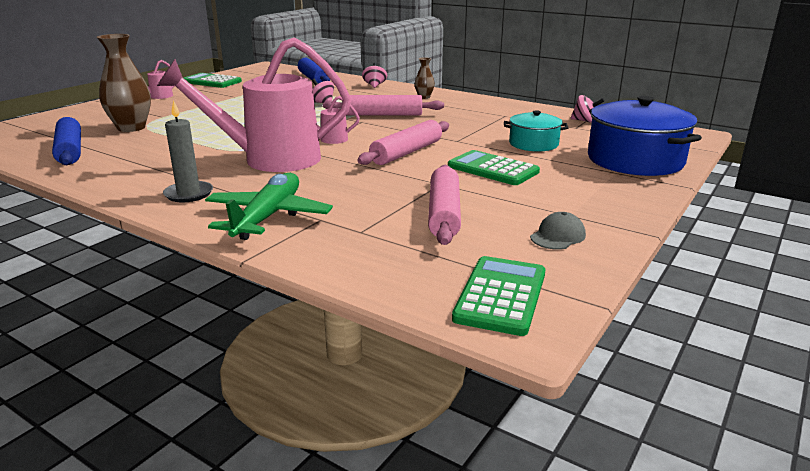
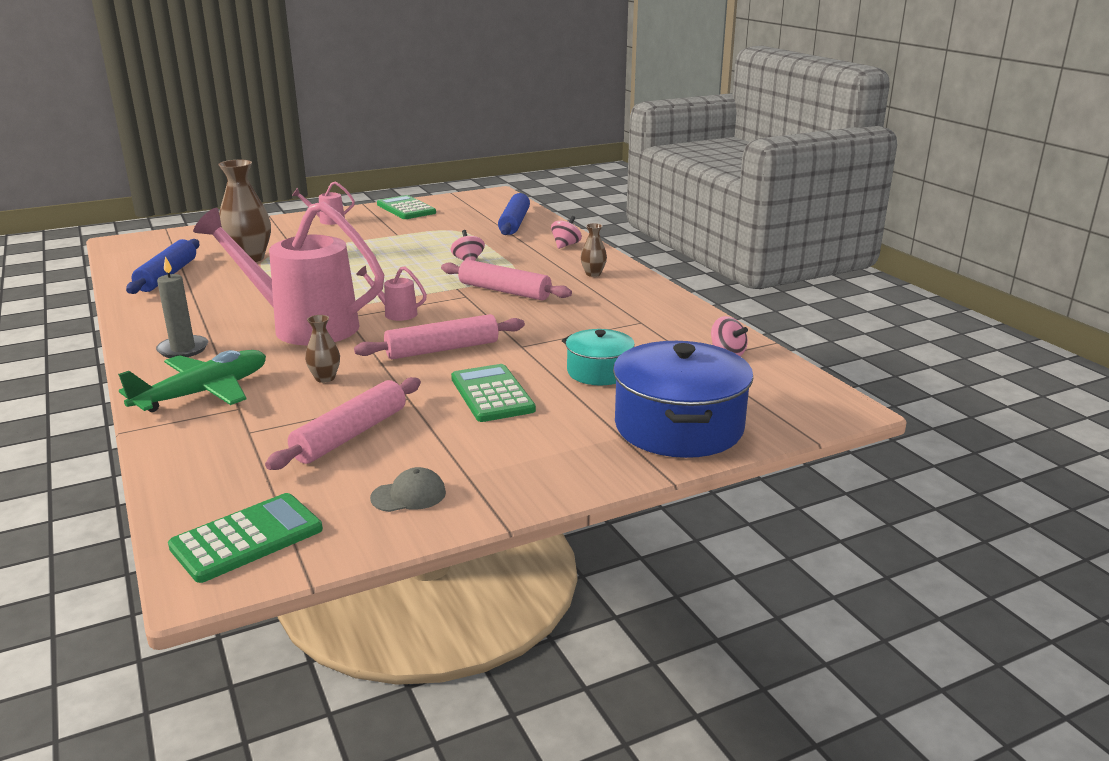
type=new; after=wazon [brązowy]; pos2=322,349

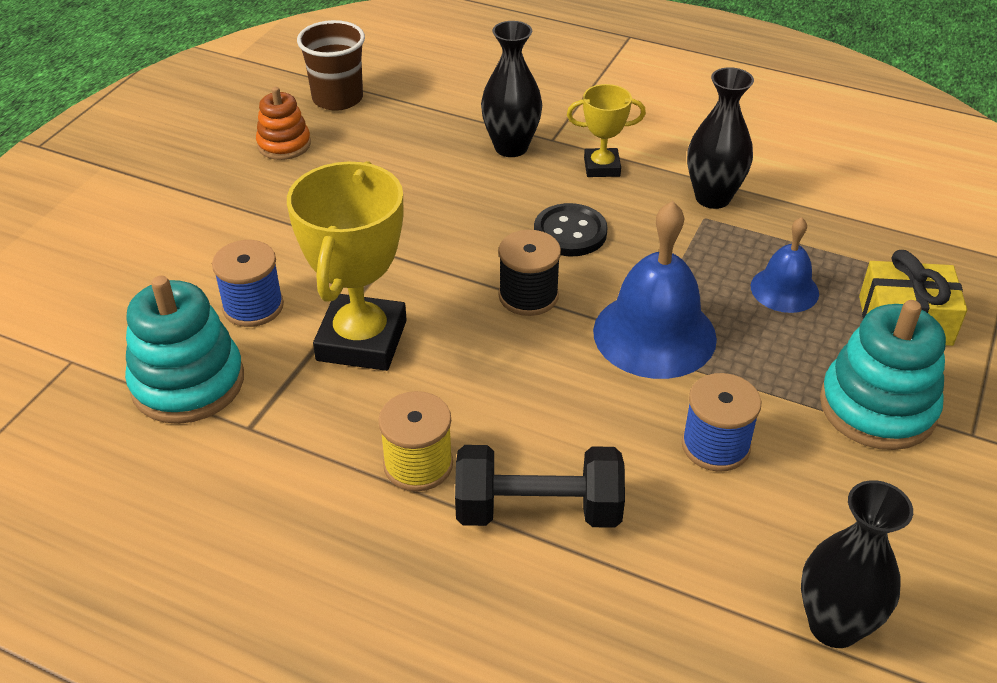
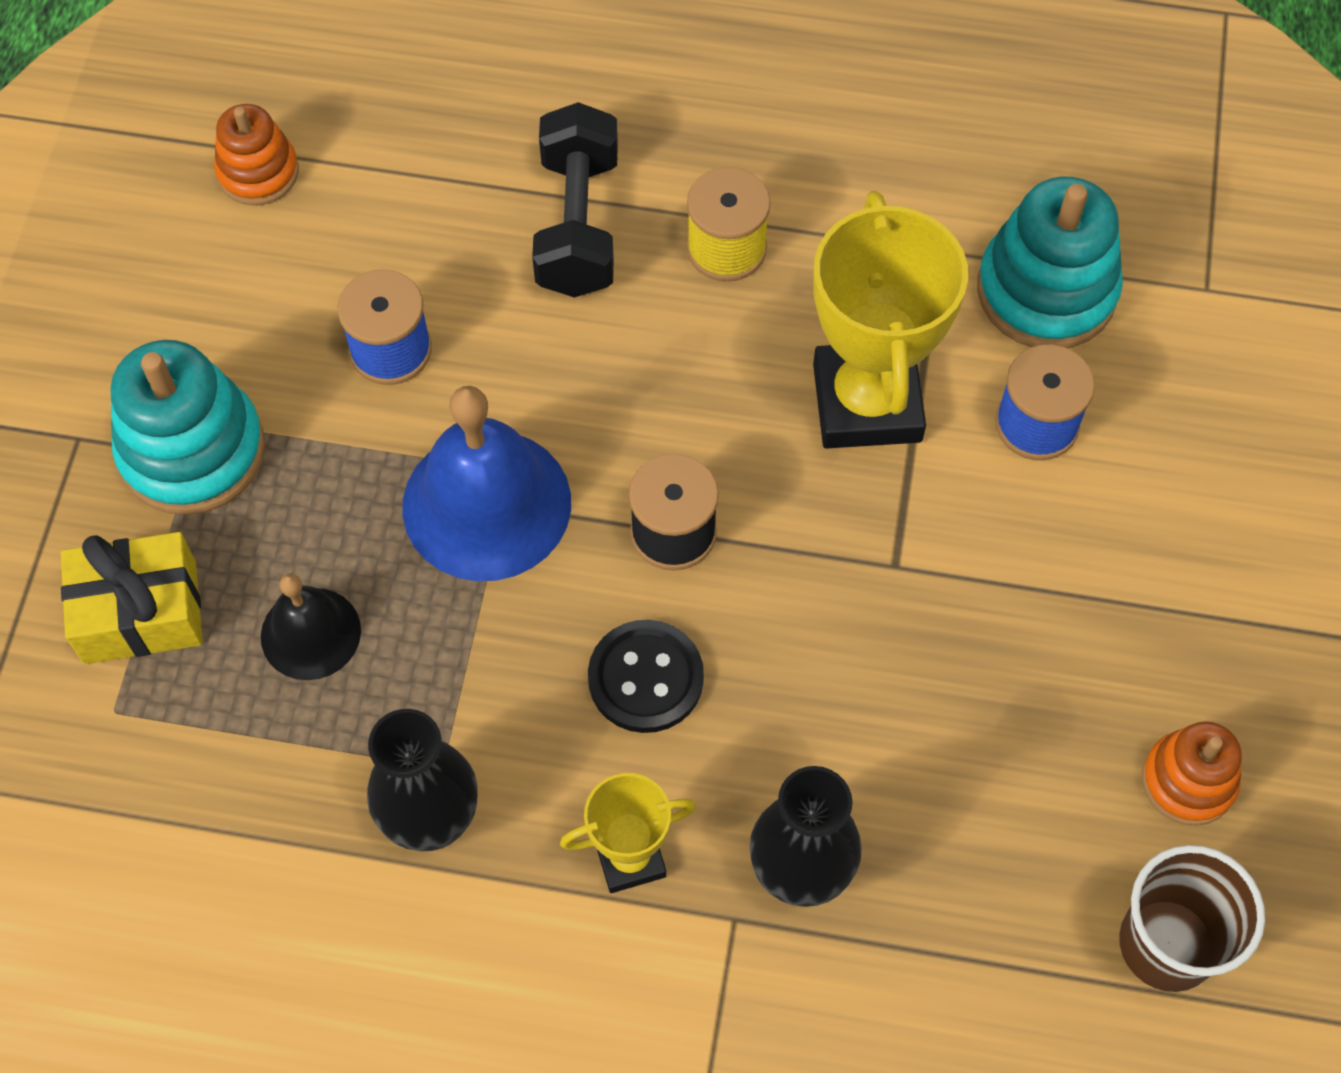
type=repainted; before=dzwonek [niebieski]; after=dzwonek [czarny]; pos1=785,265; pos2=311,627
type=rotated; before=hantel [czarny]; pos1=540,486; pos2=575,199; turn=-75
type=swapped; before=wazon [czarny]; after=zabawka nakładanka [pomarańczowy]; pos1=857,564; pos2=256,154

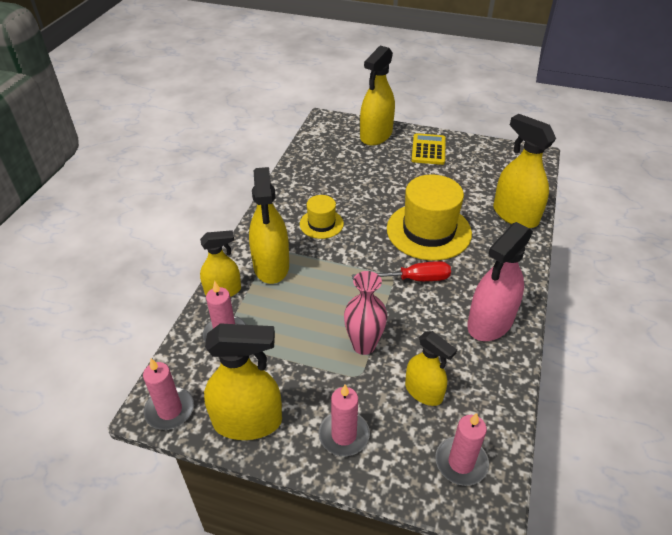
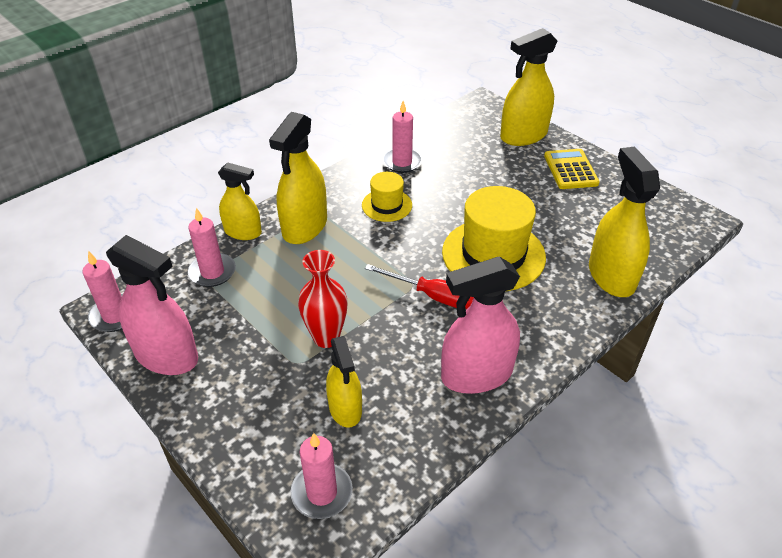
type=rotated; before=kalkulator [żółty]; pos1=429,149; pos2=572,169; turn=-45
type=repainted; before=wazon [różowy]; after=wazon [czerwony]; pos1=365,313; pos2=323,299
type=repainted; before=spryskiwacz [żółty]; after=spryskiwacz [różowy]; pos1=243,381; pos2=152,305
type=shifted; before=świeca [różowy]; pos1=344,420; pos2=402,137

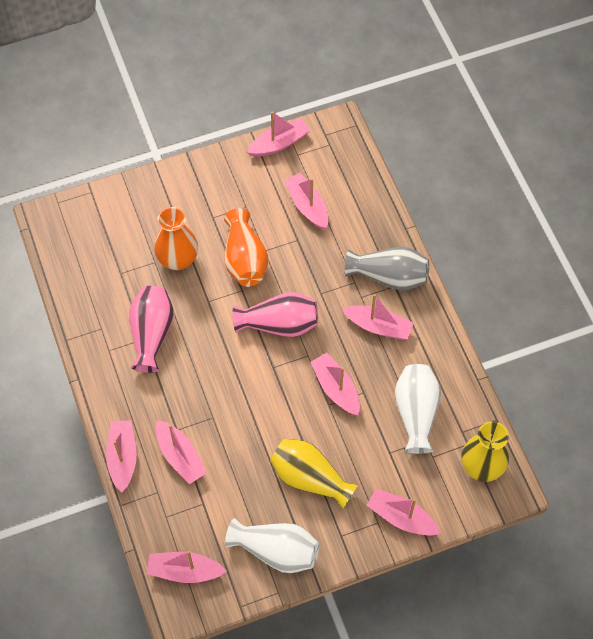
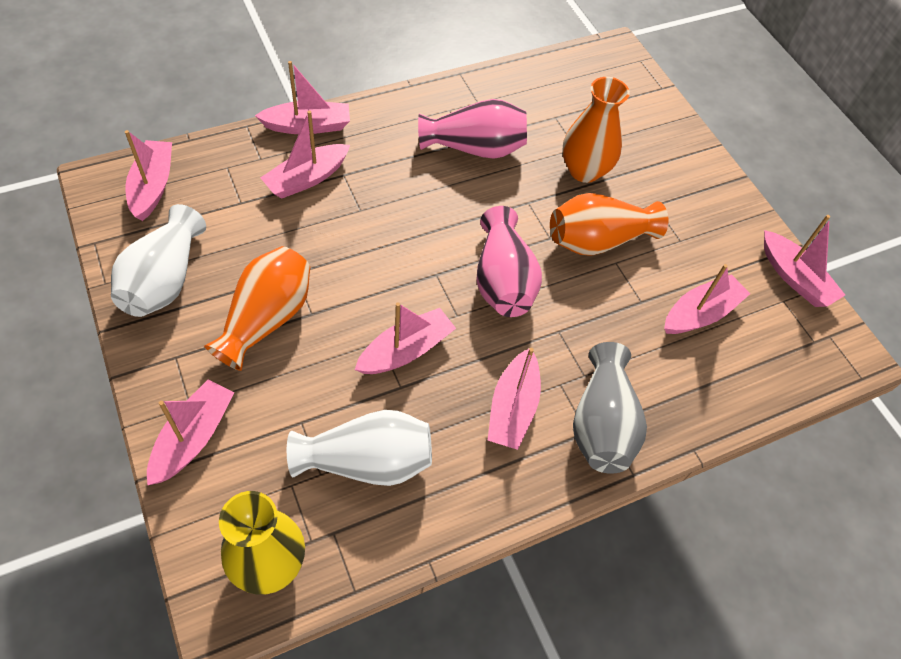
type=repainted; before=wazon [żółty]; after=wazon [pomarańczowy]; pos1=314,474; pos2=257,308

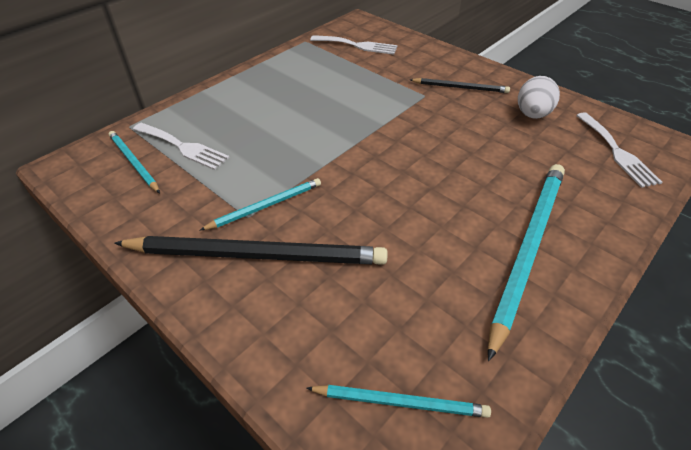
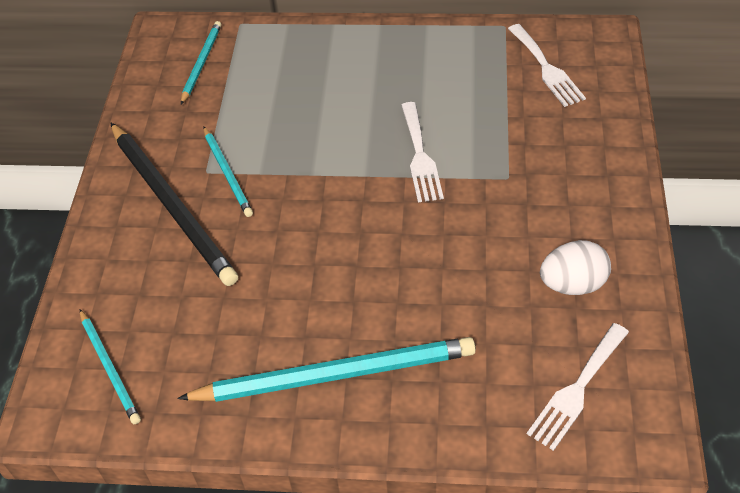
type=gone; before=ołówek [czarny]; pos1=460,85
type=shifted; before=widelec [biały]; pos1=181,146; pos2=422,152
type=rotated; before=ołówek [turkusowy]; pos1=260,204; pos2=228,172; turn=45

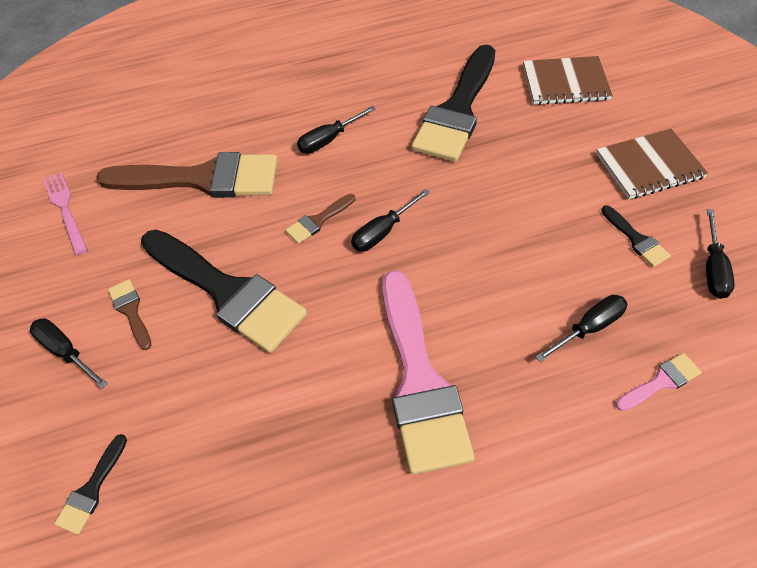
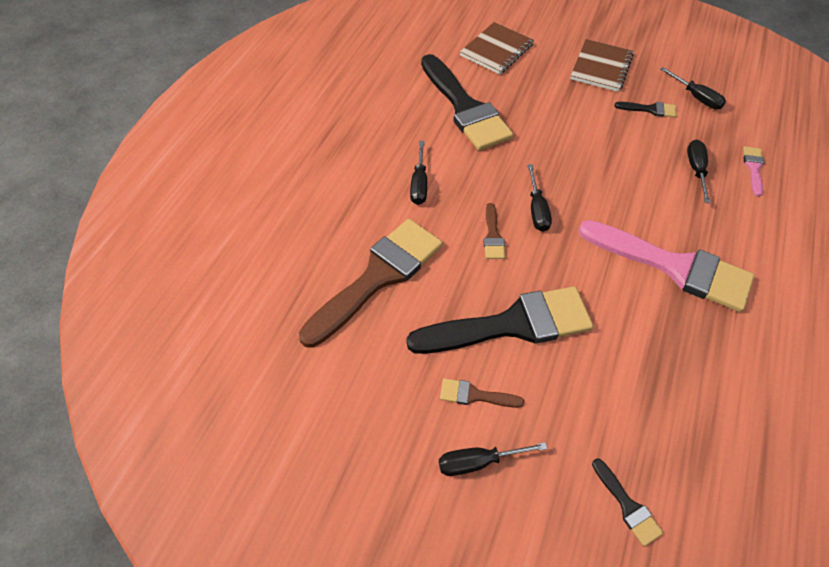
type=gone; before=widelec [różowy]; pos1=65,213

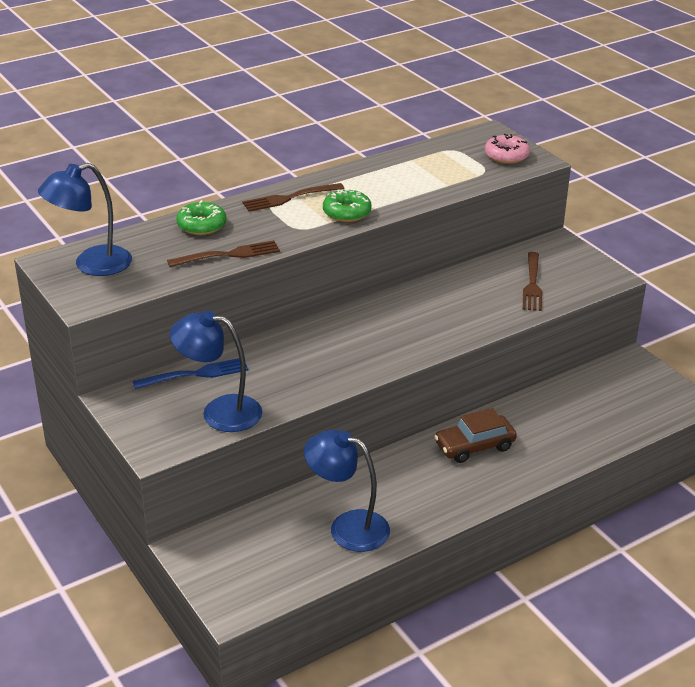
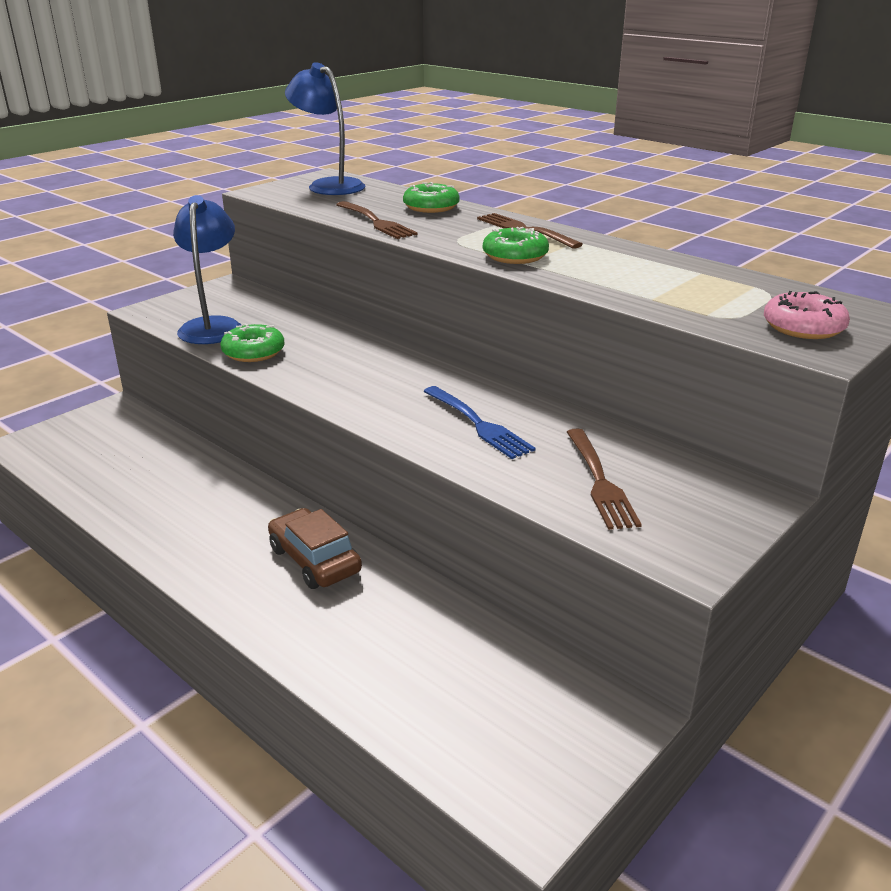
type=rotated; before=widelec [brązowy]; pos1=532,281; pos2=604,479; turn=-90
type=shifted; before=widelec [niebieski]; pos1=191,373; pos2=479,422
type=gone; before=lampka [niebieski]; pos1=347,491
type=new; after=donut [zielony]; pos2=253,343

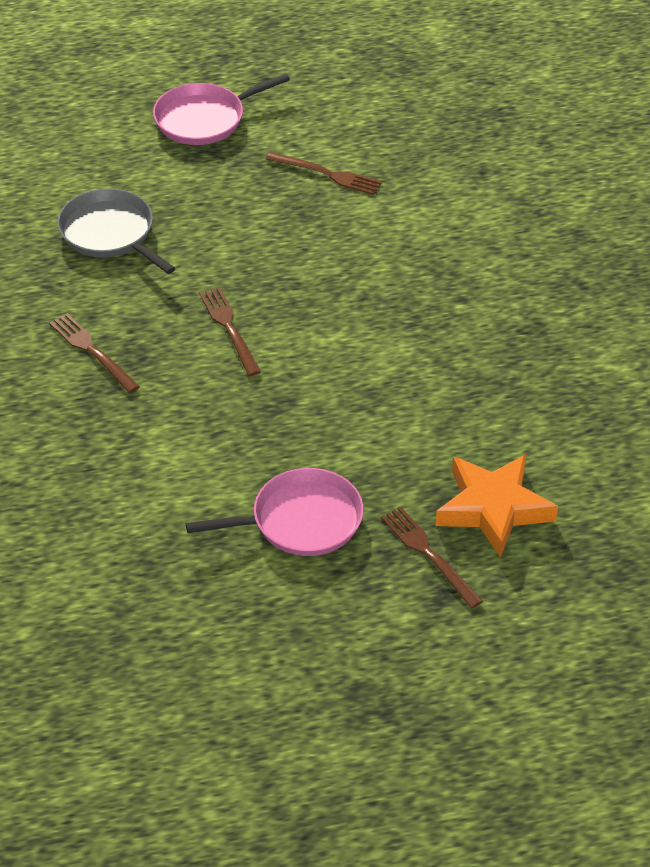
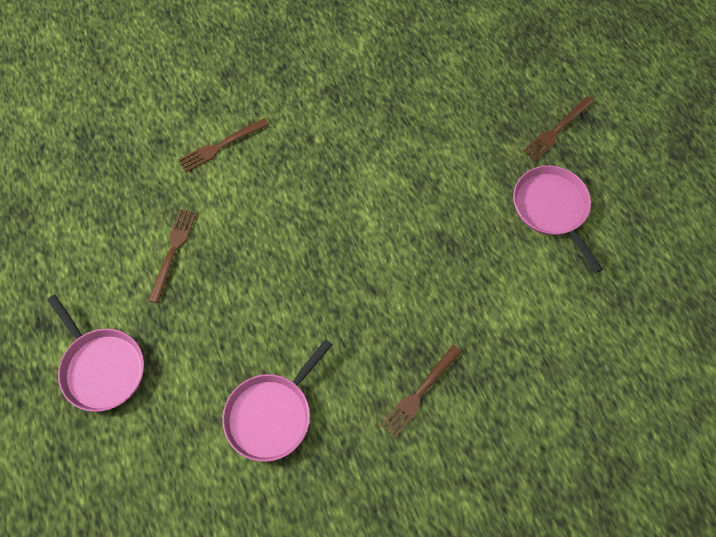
type=repainted; before=patelnia [szary]; after=patelnia [różowy]; pos1=116,231; pos2=277,400
type=shifted; before=widelec [brązowy]; pos1=230,331; pos2=223,145
type=gone; before=gwiazda [pomarańczowy]; pos1=497,506

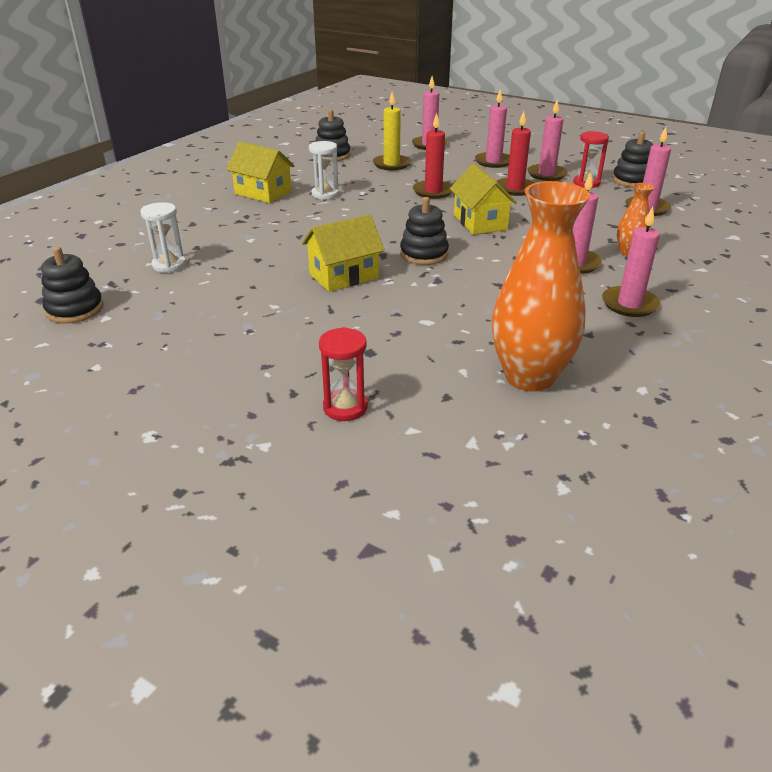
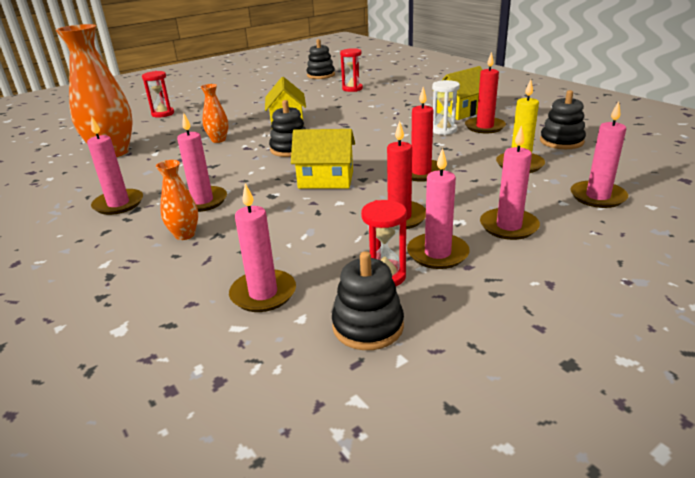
type=repainted; before=klepsydra [biały]; after=klepsydra [czerwony]; pos1=163,237; pos2=351,70
type=new; after=świeca [czerwony]; pos2=485,92
type=new; after=wazon [pomarańczowy]; pos2=214,113

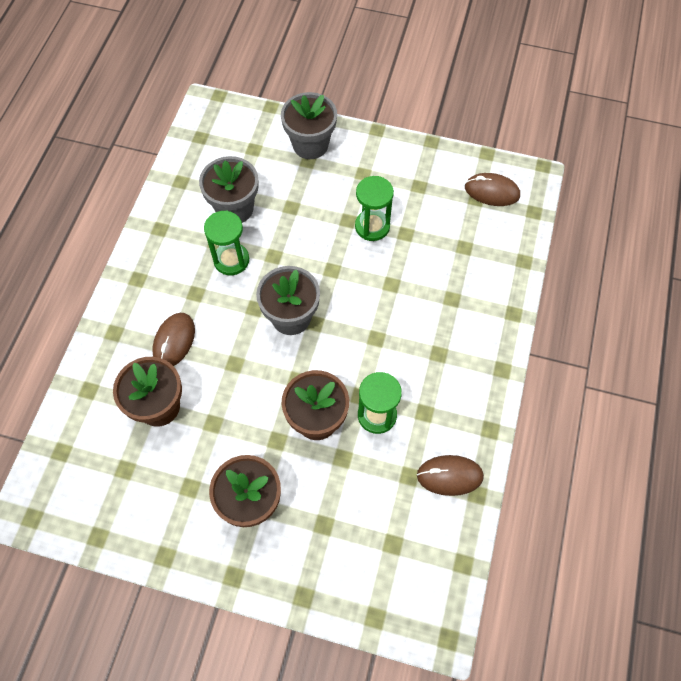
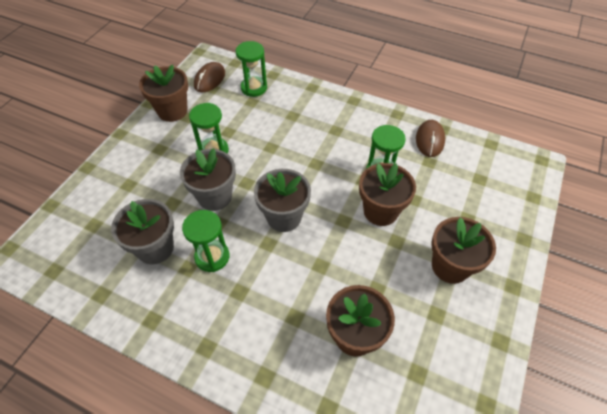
type=shifted; before=doniczka [szary]; pos1=309,125; pos2=208,179
type=gone; before=myszka [brązowy]; pos1=173,339
type=new; after=klepsydra [zielony]; pos2=251,69
type=new; after=doniczka [brązowy]; pos2=163,93

